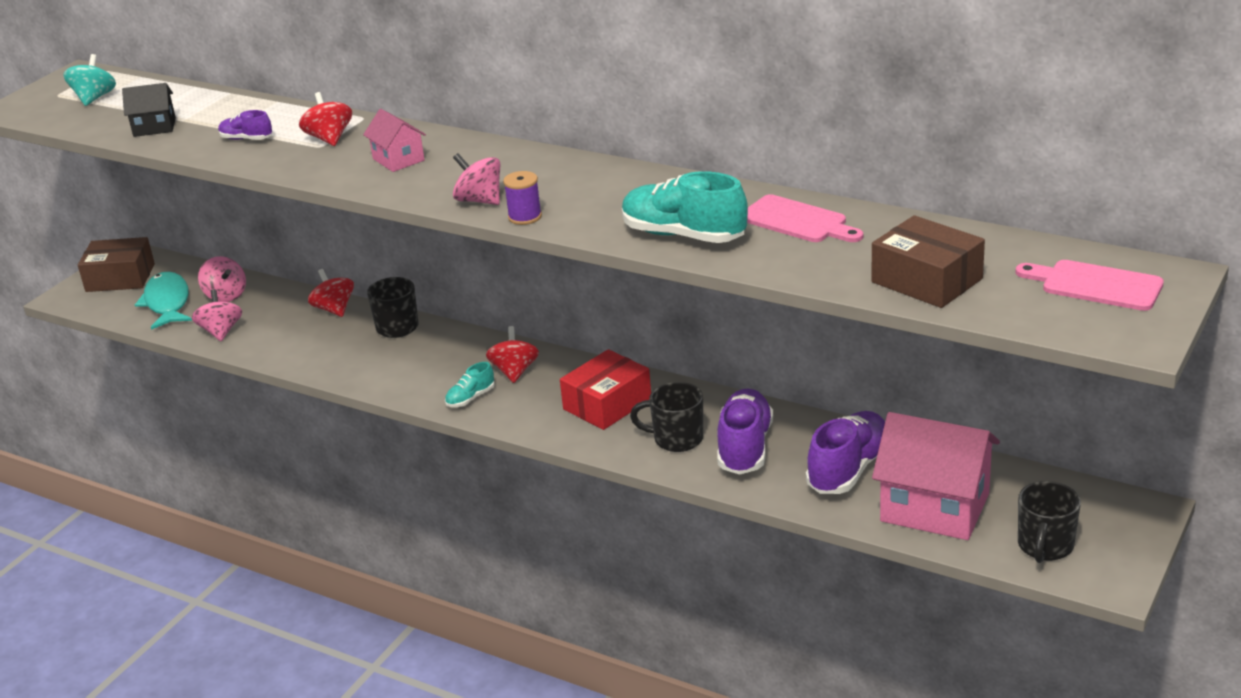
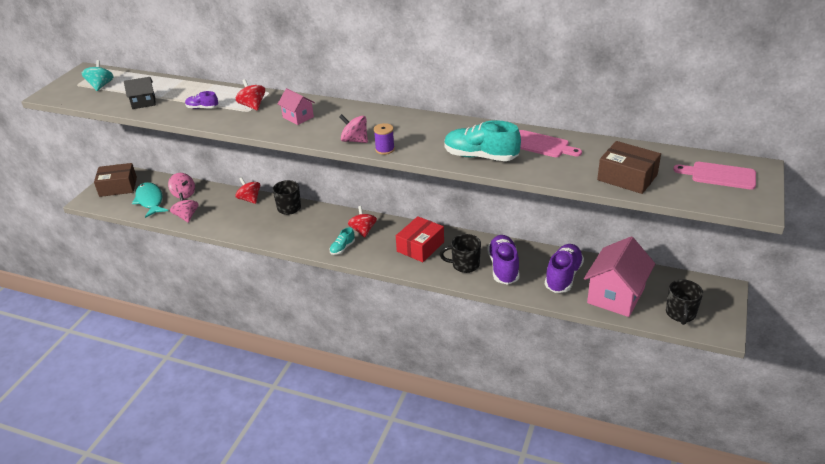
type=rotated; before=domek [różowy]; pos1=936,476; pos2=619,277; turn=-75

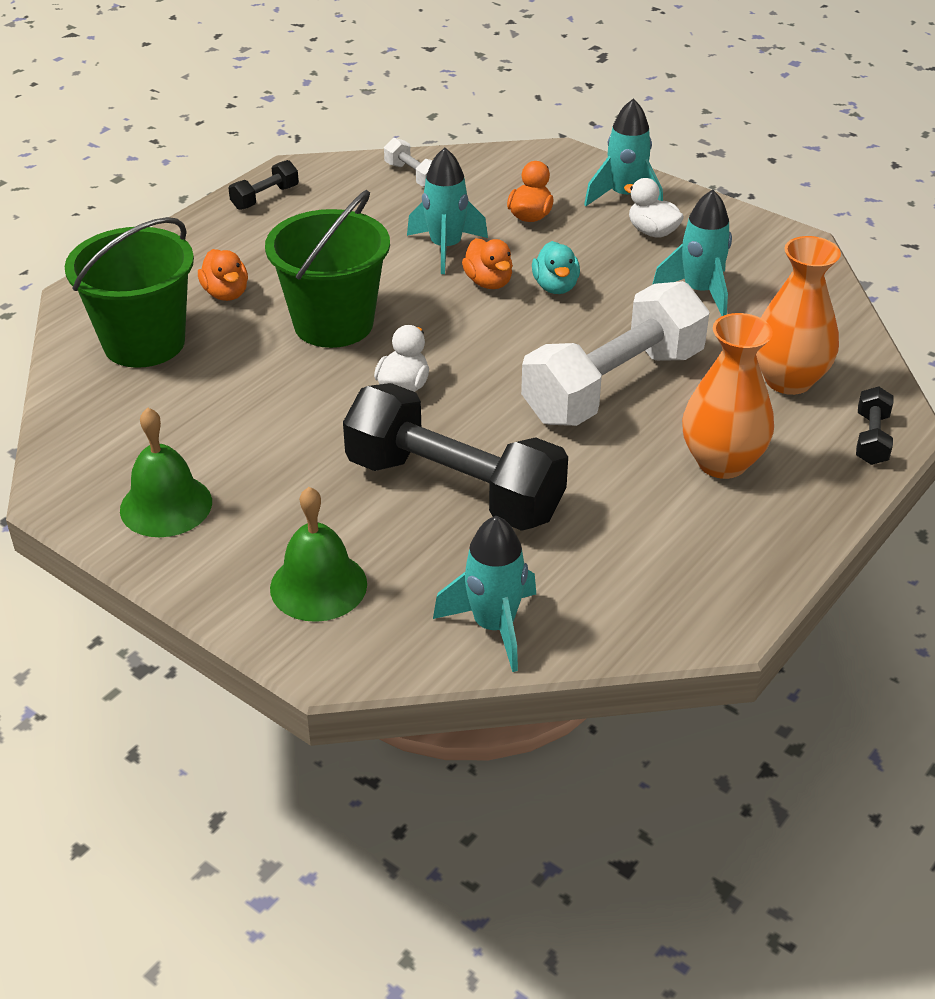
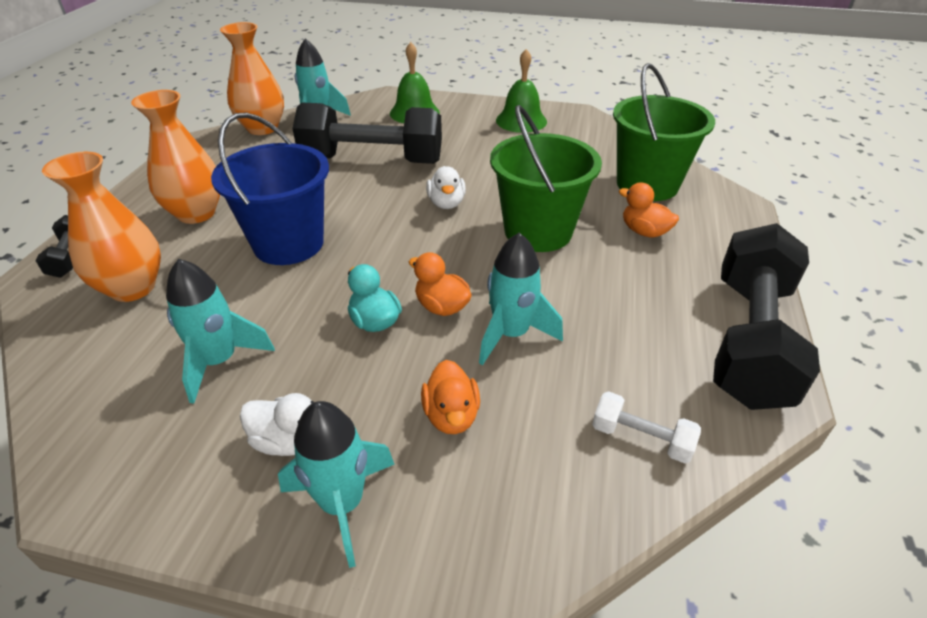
type=scaled; before=hantel [czarny]; pos1=263,185; pos2=766,316; scale=2.39
type=swapped; before=hantel [biały]; after=wiadro [niebieski]; pos1=615,353; pos2=270,188
type=new; after=wazon [pomarańczowy]; pos2=252,78

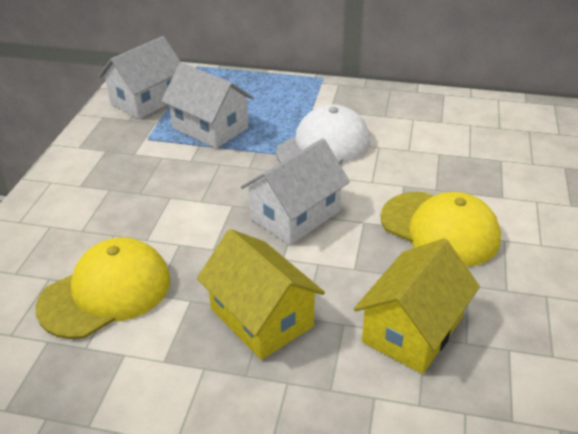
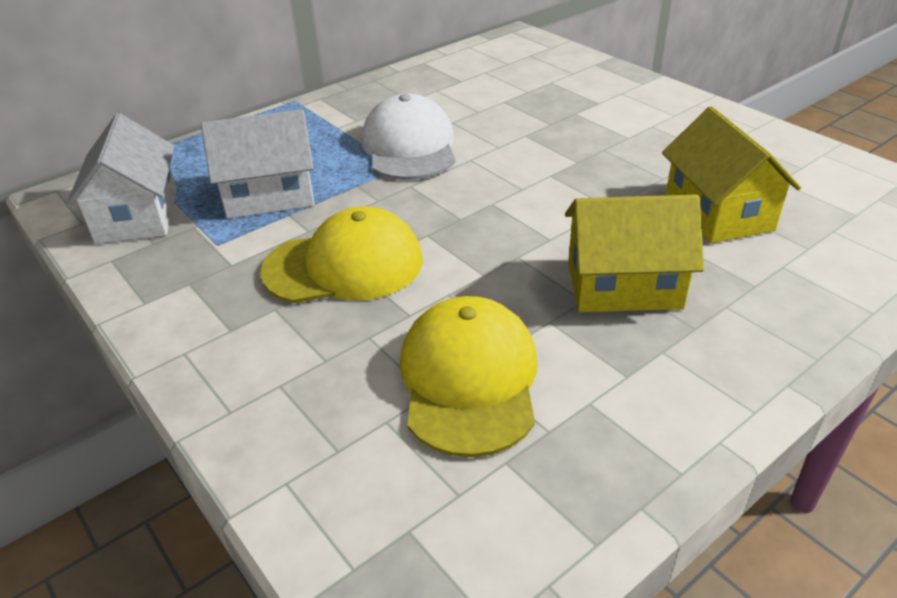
type=gone; before=domek [biały]; pos1=295,191
type=shifted; before=czapka [żółty]; pos1=440,229; pos2=341,254

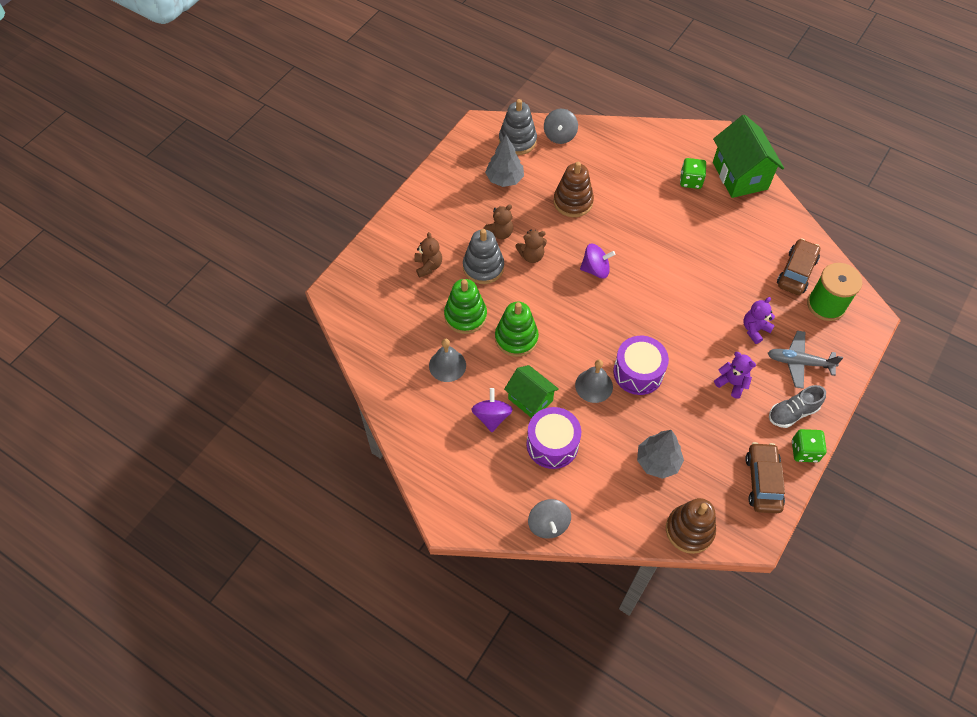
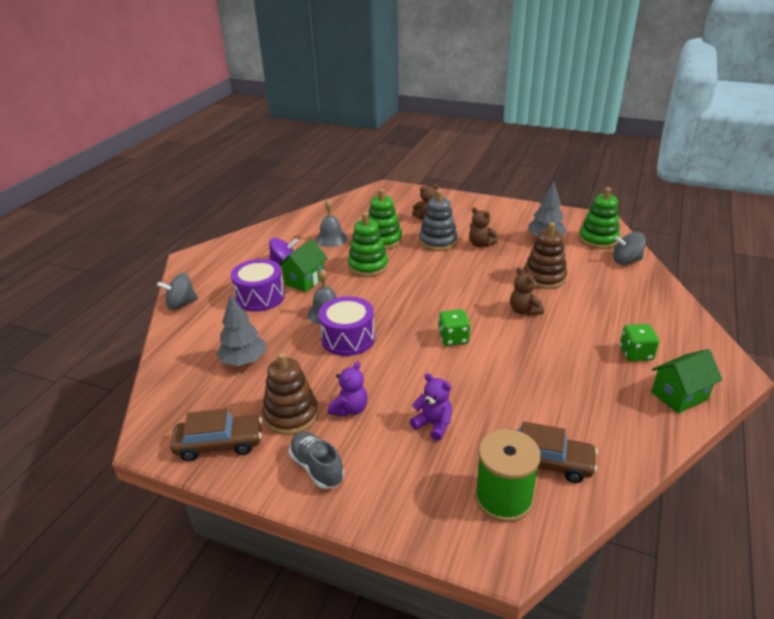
type=repainted; before=zabawka nakładanka [szary]; after=zabawka nakładanka [zielony]; pos1=518,127; pos2=599,218
type=scaled; before=domek [zielony]; pos1=748,156; pos2=686,381; scale=0.63
type=shifted; before=miś [brązowy]; pos1=531,246; pos2=527,292
type=gone; before=bączek [fioletowy]; pos1=597,261
type=gone; before=samolot [szary]; pos1=805,360
type=shifted; before=kostka do gry [zielony]; pos1=809,445; pos2=454,327
type=shifted; before=zabawka nakładanka [brązowy]; pos1=691,526; pos2=290,393

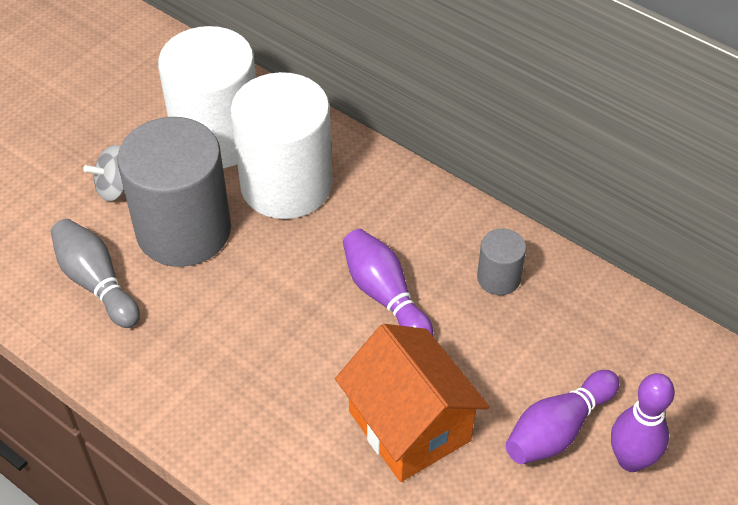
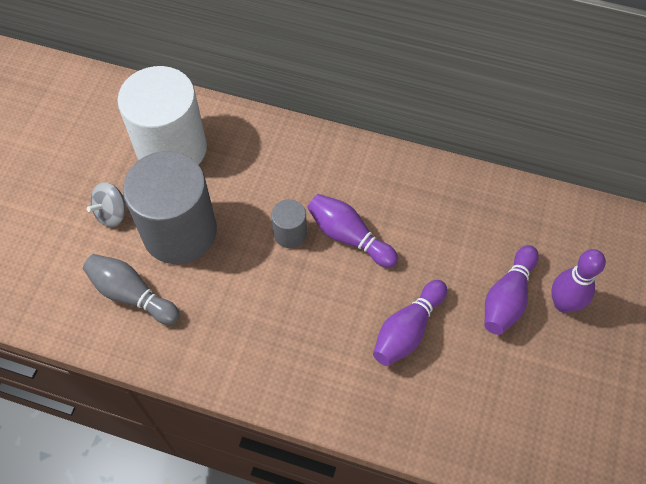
type=gone; before=walec [biały]; pos1=281,145
type=shifted; before=walec [szary]; pos1=501,261; pos2=289,223
type=swapped; before=domek [pomarańczowy]; after=kręgiel [fioletowy]; pos1=412,403; pos2=410,323

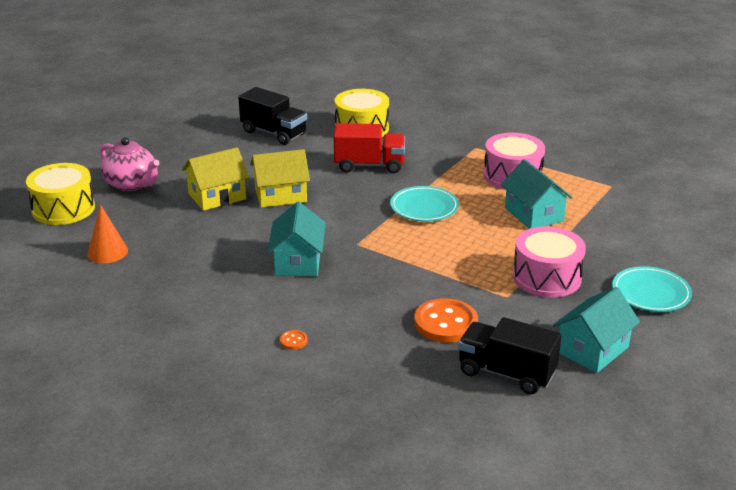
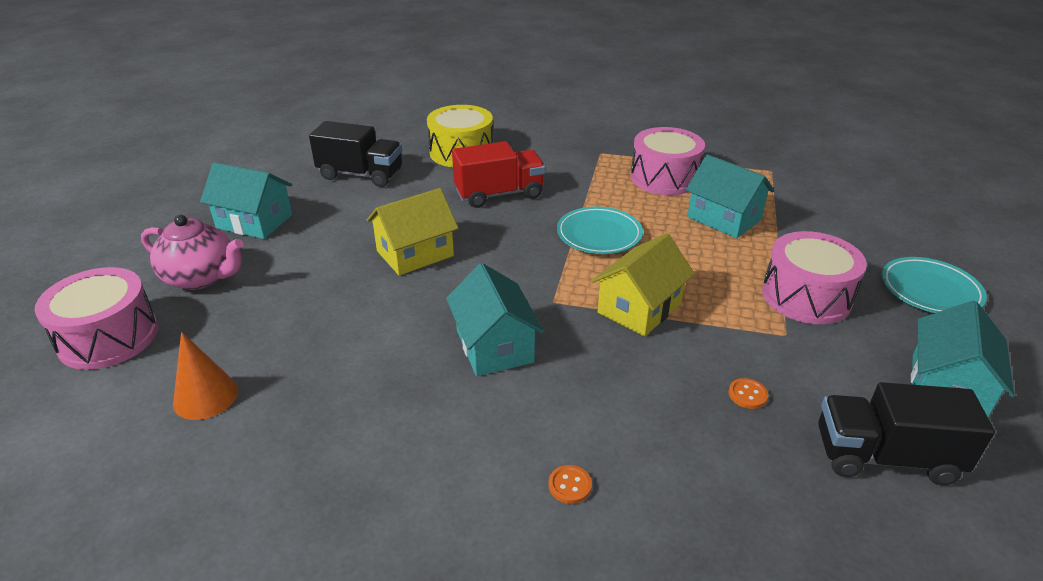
type=shifted; before=domek [żółty]; pos1=215,179; pos2=643,284
type=repainted; before=bęben [żółty]; after=bęben [różowy]; pos1=60,194; pos2=96,318
type=scaled; before=guzik [pomarańczowy]; pos1=446,320; pos2=748,393; scale=0.43
type=new; after=domek [turkusowy]; pos2=246,200

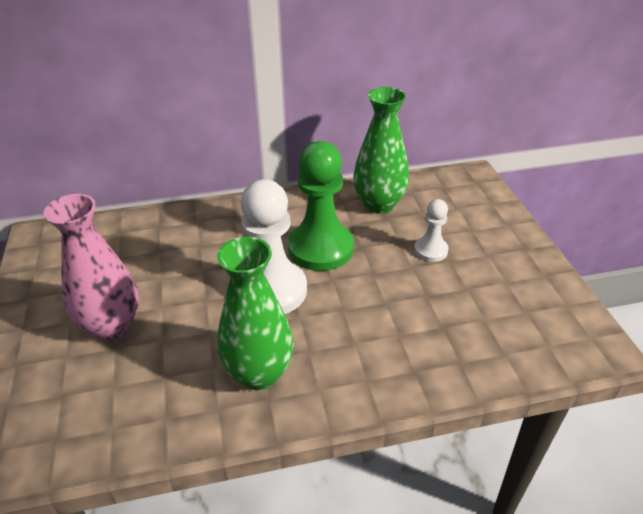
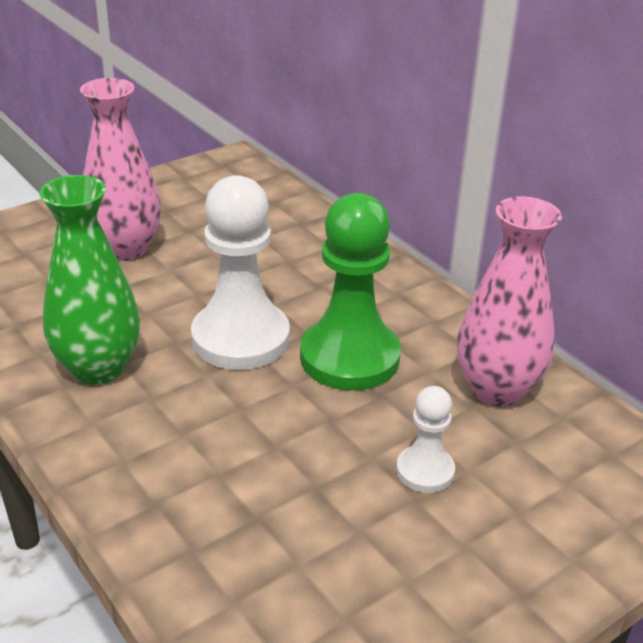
type=repainted; before=wazon [zielony]; after=wazon [różowy]; pos1=381,150; pos2=509,301

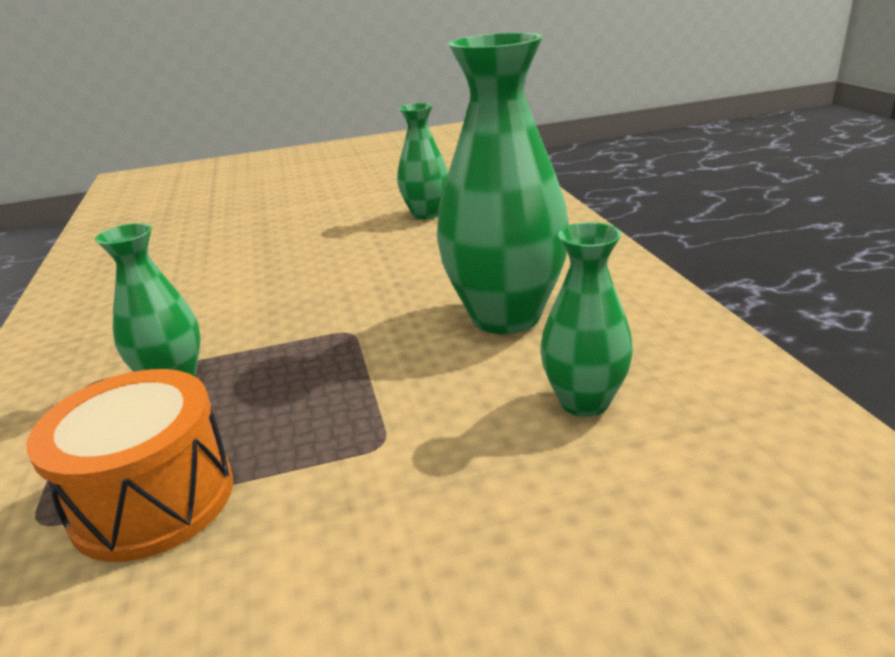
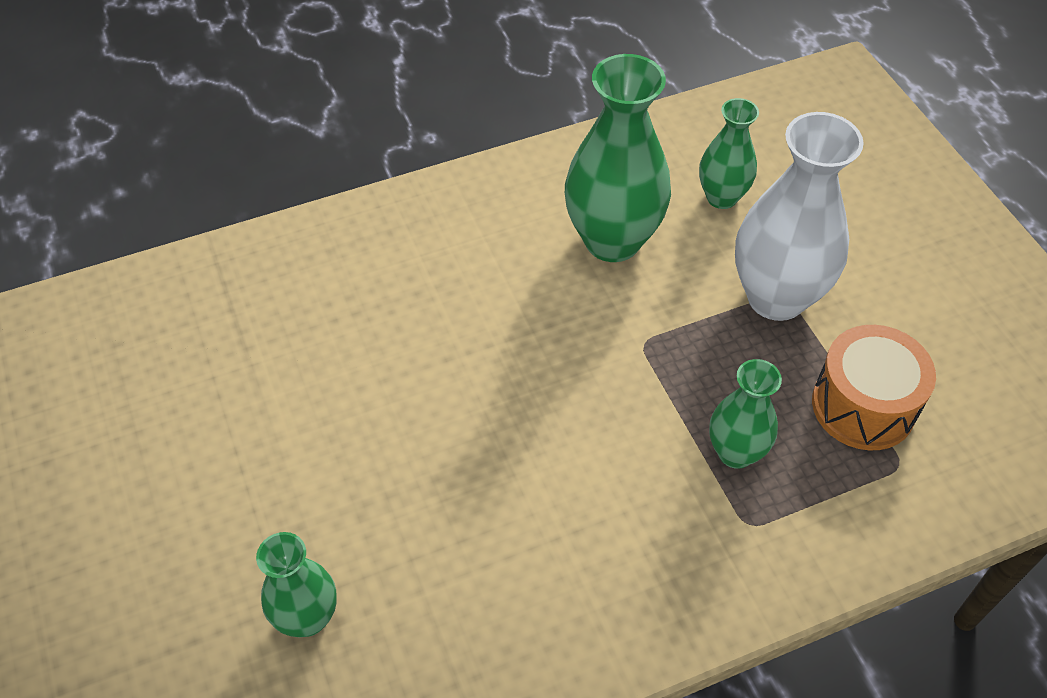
type=shifted; before=wazon [zielony]; pos1=422,161; pos2=296,584
type=new; after=wazon [biały]; pos2=799,216

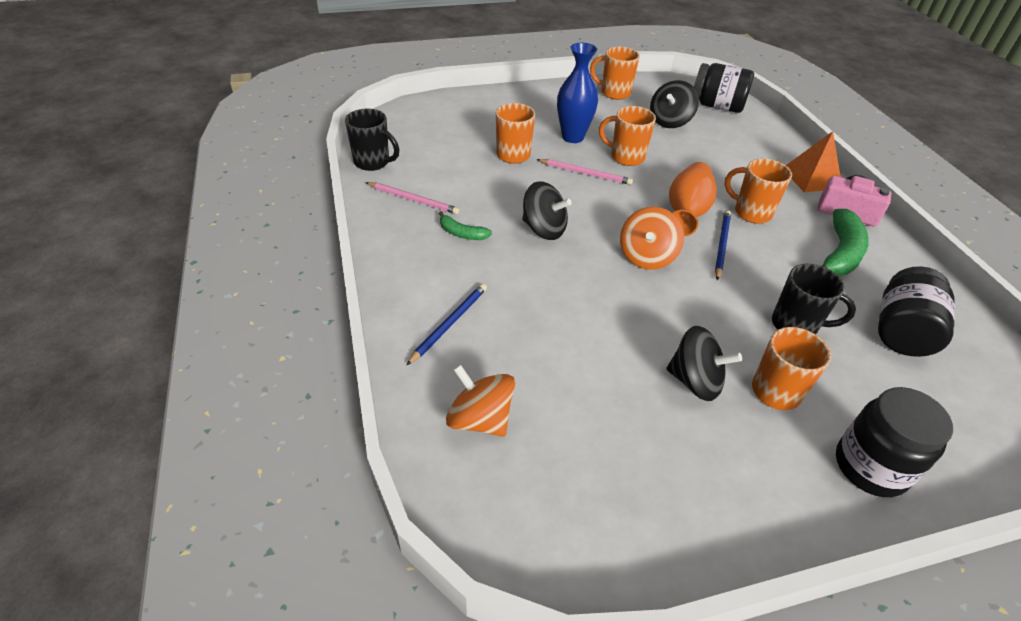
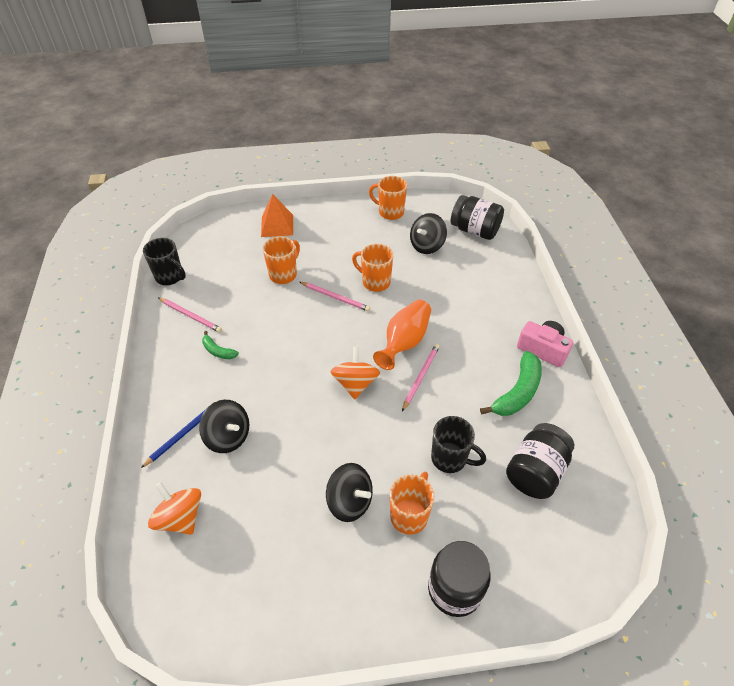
type=gone; before=wazon [niebieski]; pos1=577,93
type=shifted; before=piramida [pomarańczowy]; pos1=813,162; pos2=277,215
type=gone; before=kubek [pomarańczowy]; pos1=758,191
type=shifted; before=bączek [czarny]; pos1=547,210; pos2=224,426
type=rotated; before=bączek [pomarańczowy]; pos1=652,238; pos2=355,373; turn=150
type=repainted; before=ołówek [niebieski]; after=ołówek [różowy]; pos1=723,245; pos2=421,377

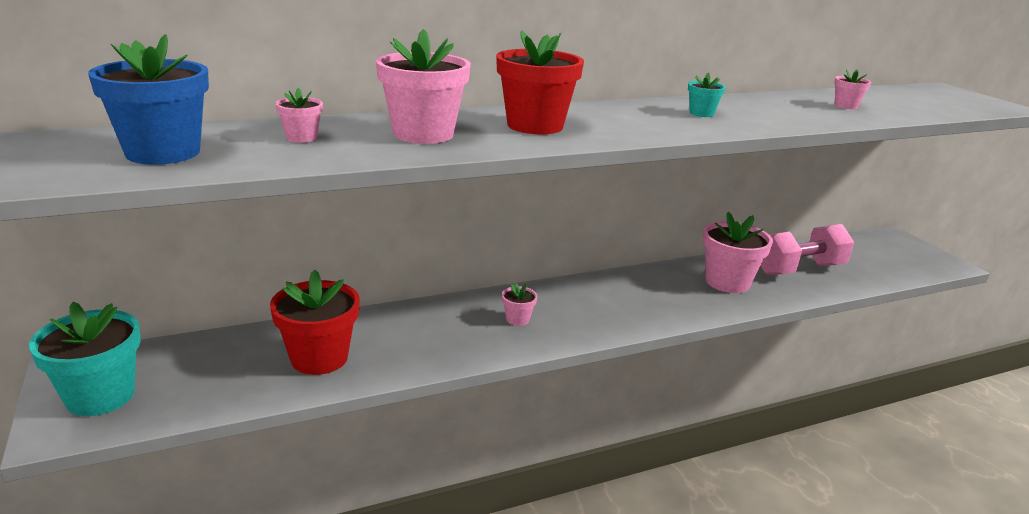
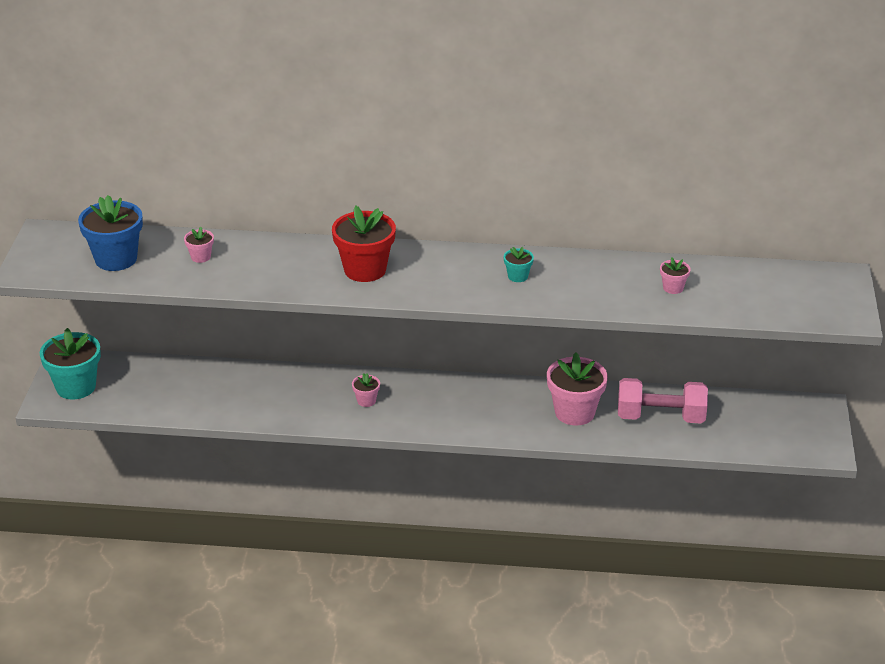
type=gone; before=doniczka [różowy]; pos1=423,86
type=gone; before=doniczka [czerwony]; pos1=315,322

